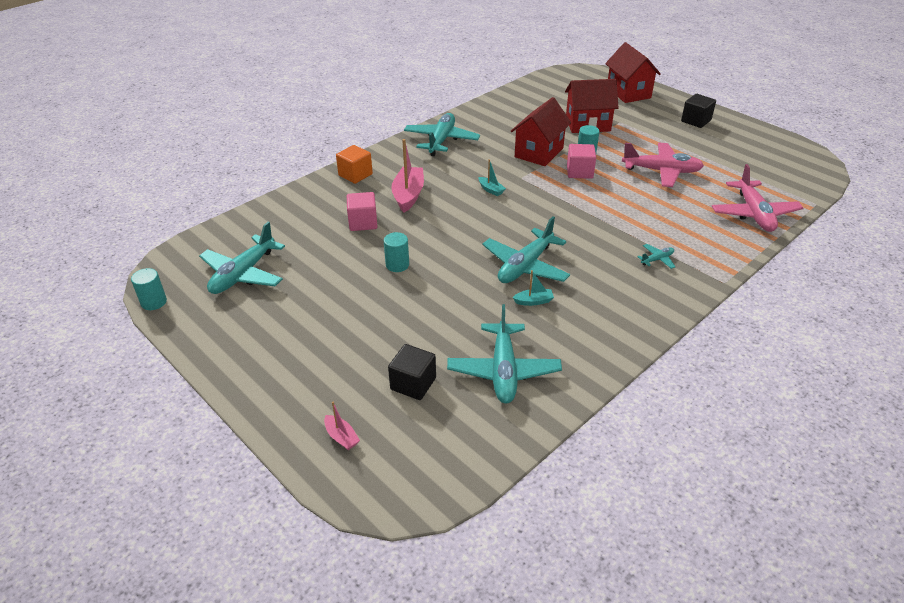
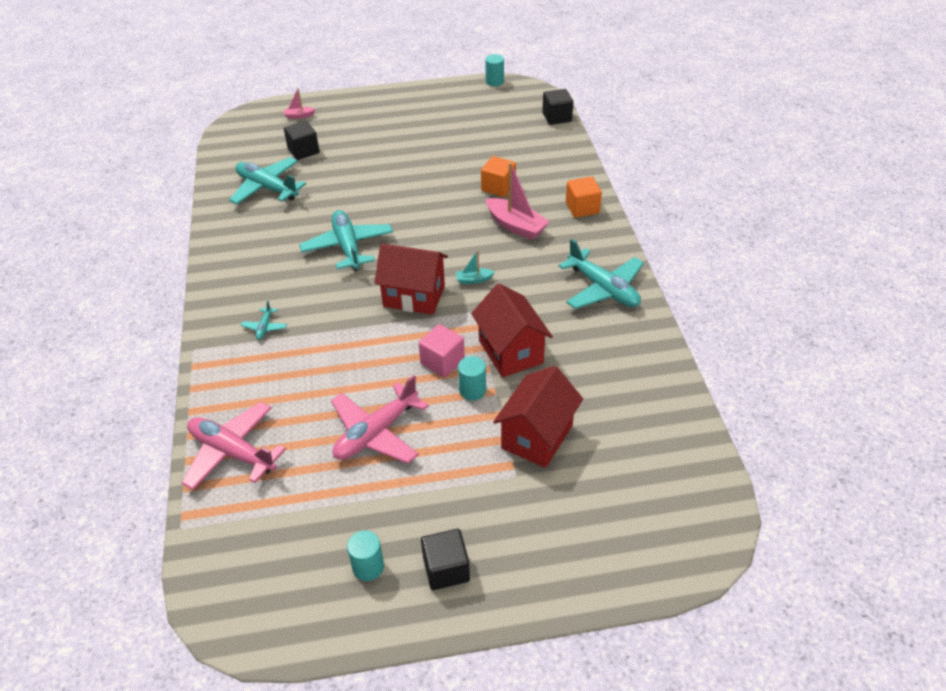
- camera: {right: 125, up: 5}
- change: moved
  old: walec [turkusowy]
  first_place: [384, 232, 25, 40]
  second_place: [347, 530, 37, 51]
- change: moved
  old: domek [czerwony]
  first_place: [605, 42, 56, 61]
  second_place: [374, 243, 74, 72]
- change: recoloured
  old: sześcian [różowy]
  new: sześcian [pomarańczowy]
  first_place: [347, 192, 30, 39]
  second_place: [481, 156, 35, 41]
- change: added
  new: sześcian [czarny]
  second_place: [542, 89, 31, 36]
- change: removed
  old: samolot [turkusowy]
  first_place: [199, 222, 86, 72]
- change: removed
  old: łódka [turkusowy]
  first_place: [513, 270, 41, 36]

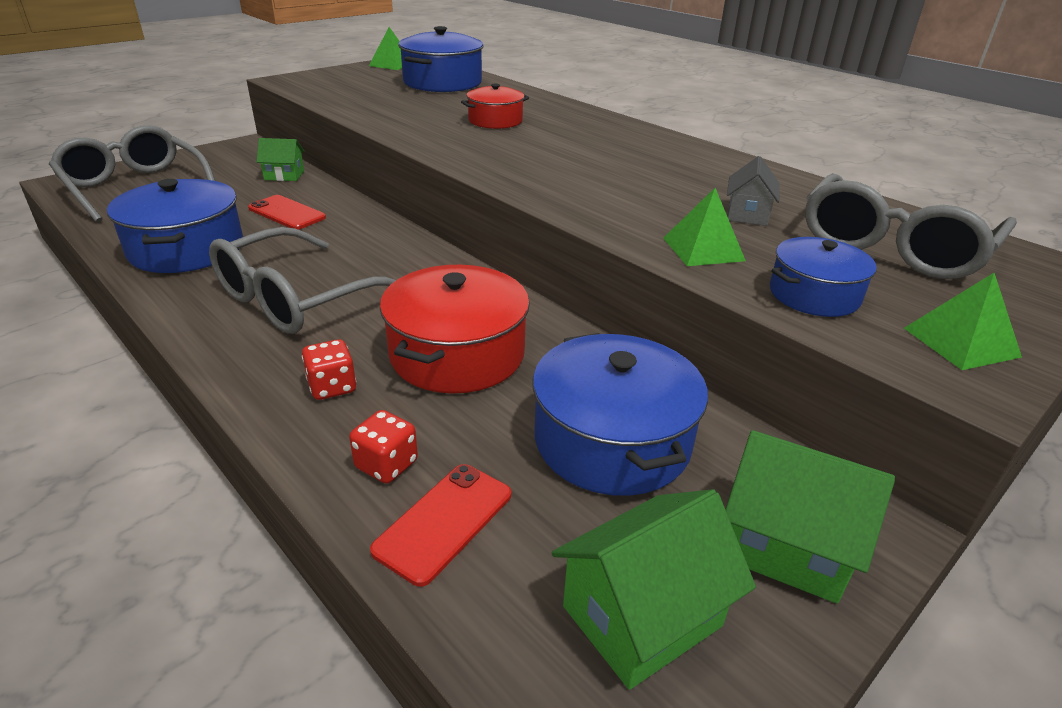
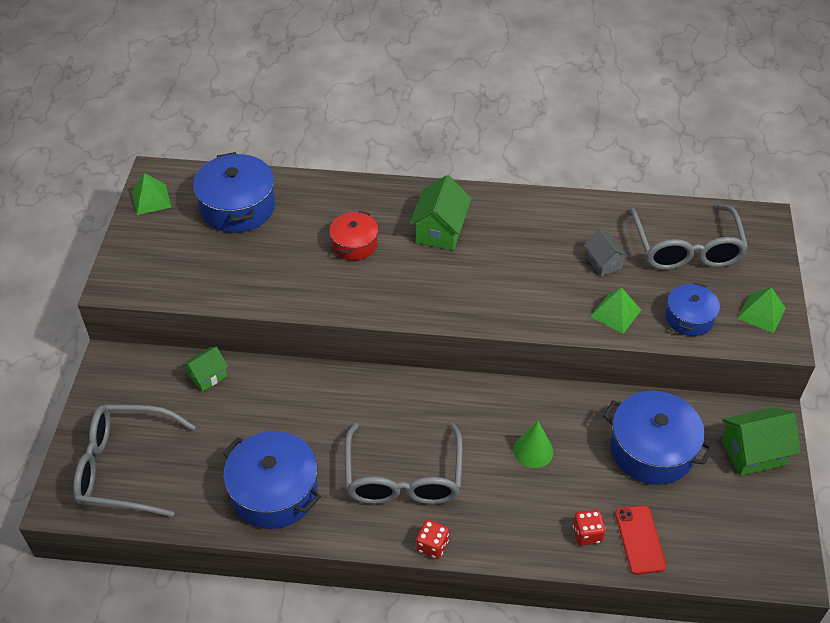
- camera: {right: -40, up: 15}
- change: moved
  old: domek [zielony]
  first_place: [552, 489, 204, 201]
  second_place: [409, 175, 63, 75]
- change: moved
  old: kostka do gry [czerwony]
  first_place: [302, 339, 54, 61]
  second_place: [416, 520, 33, 39]
- change: replaced
  old: garnek [czerwony]
  new: stożek [zielony]
  first_place: [380, 265, 150, 129]
  second_place: [514, 421, 39, 47]
- change: removed
  old: telefon [czerwony]
  first_place: [248, 195, 78, 35]

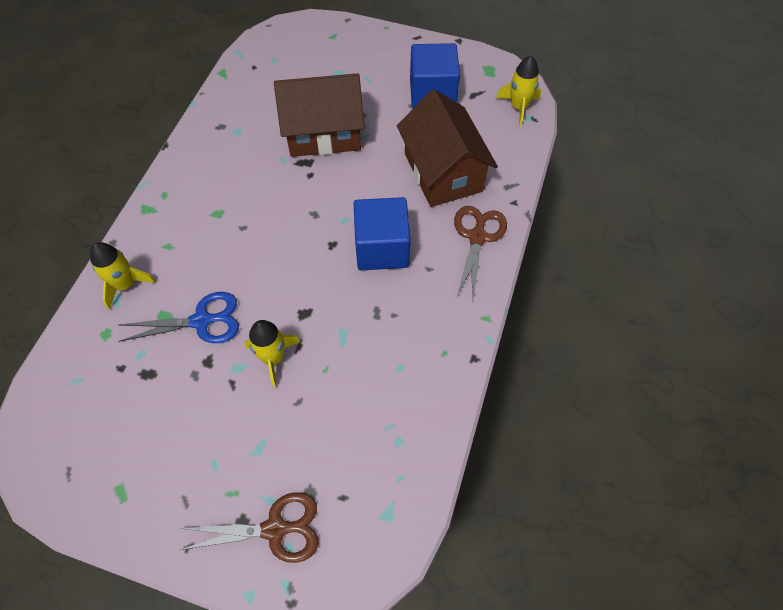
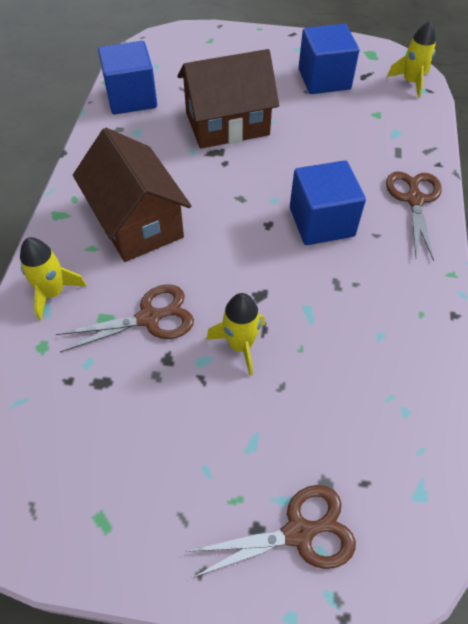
- camera: {right: -10, up: -5}
- change: recoloured
  old: nożyczki [niebieski]
  new: nożyczki [brązowy]
  first_place: [119, 292, 120, 51]
  second_place: [56, 284, 138, 68]
- change: moved
  old: domek [brązowy]
  first_place: [397, 89, 101, 118]
  second_place: [73, 128, 118, 134]
- change: added
  new: sześcian [niebieski]
  second_place: [98, 41, 59, 73]

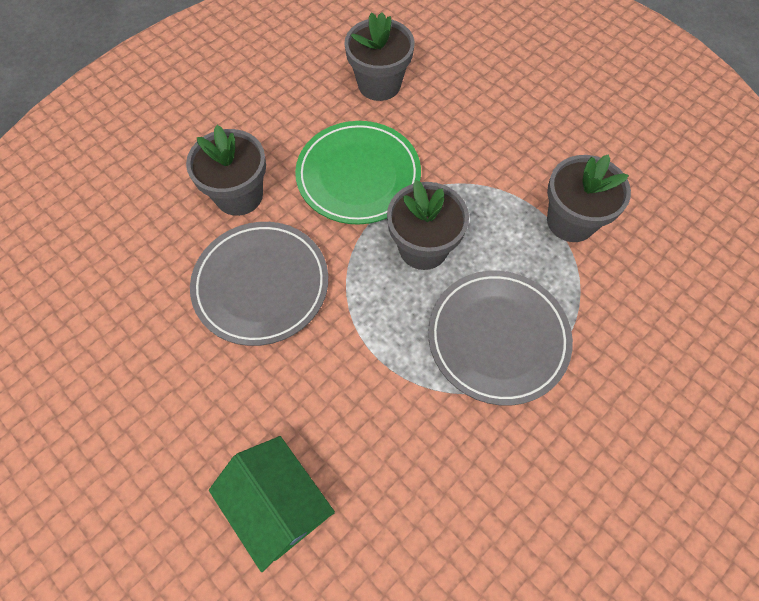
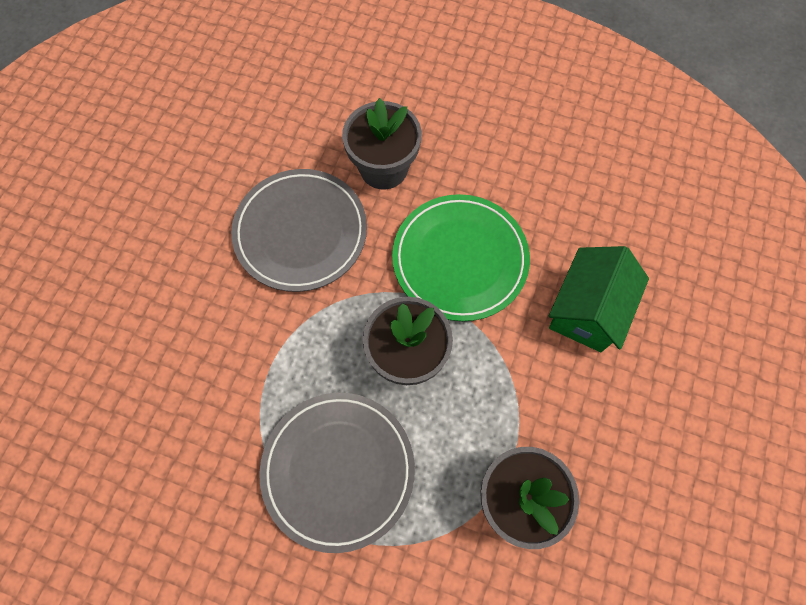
- camera: {right: 65, up: 5}
- change: moved
  old: domek [zielony]
  first_place: [209, 436, 126, 136]
  second_place: [549, 246, 100, 106]
- change: removed
  old: doniczka [szary]
  first_place: [344, 13, 71, 88]

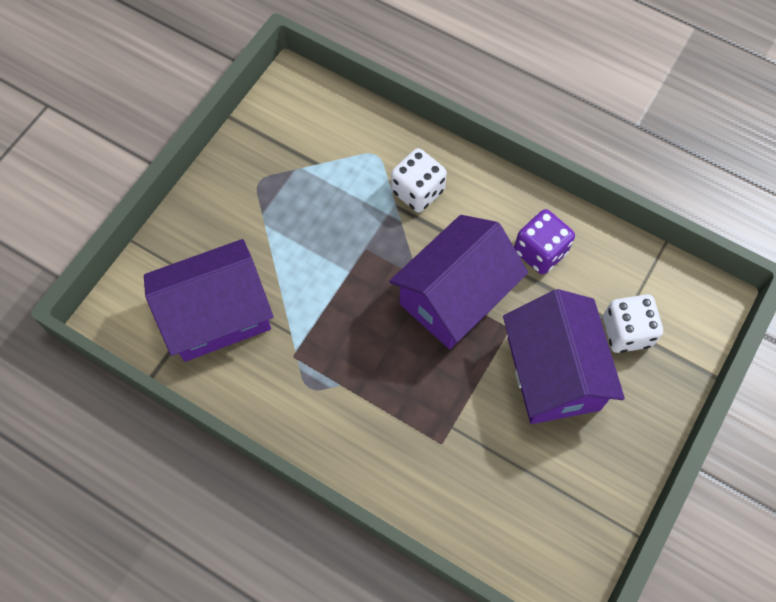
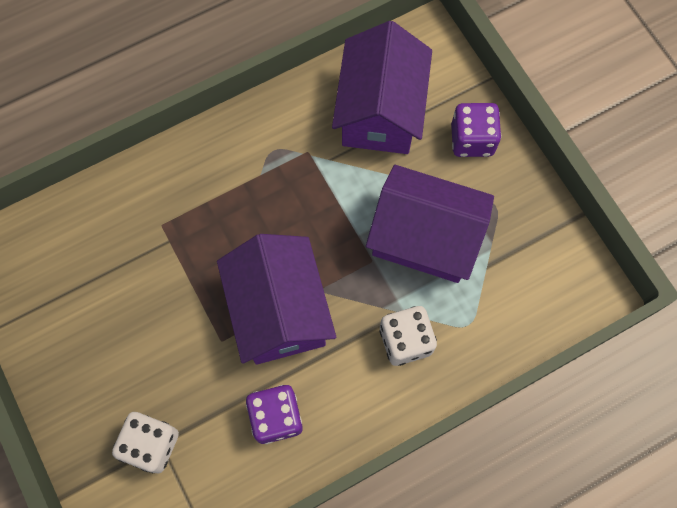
- camera: {right: 120, up: 5}
- change: moved
  old: domek [fioletowy]
  first_place: [503, 289, 122, 135]
  second_place: [366, 165, 128, 118]
- change: added
  new: kostka do gry [fioletowy]
  second_place: [451, 103, 50, 54]

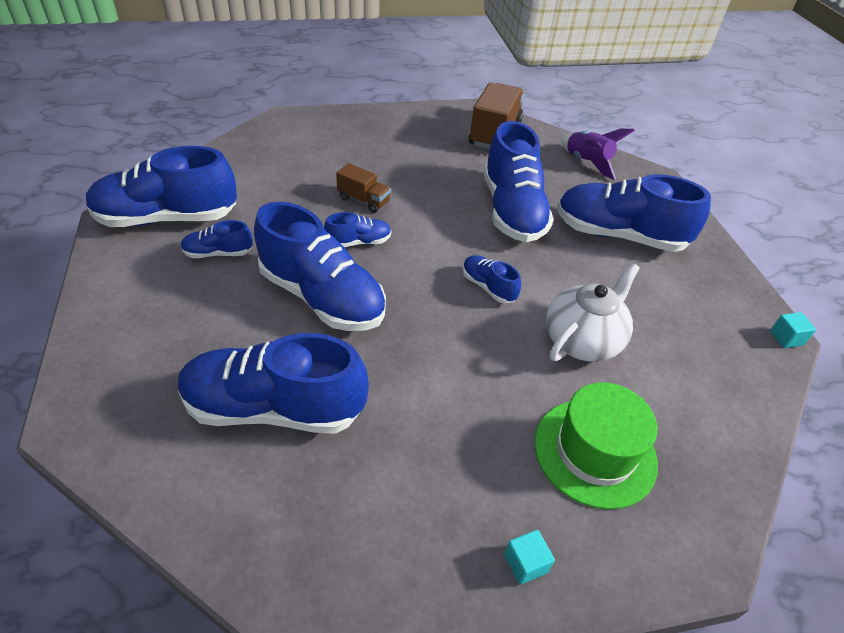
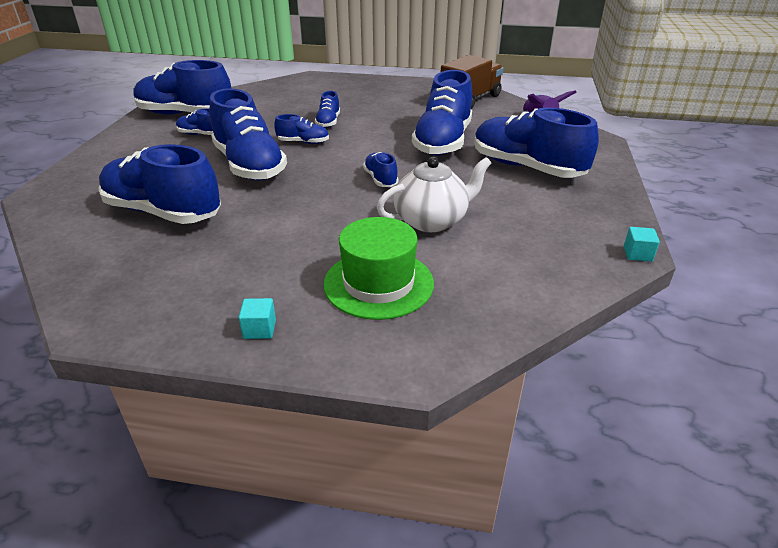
- camera: {right: 25, up: -10}
- change: replaced
  old: ciężarówka [brązowy]
  new: but [niebieski]
  first_place: [336, 163, 55, 50]
  second_place: [315, 91, 25, 37]

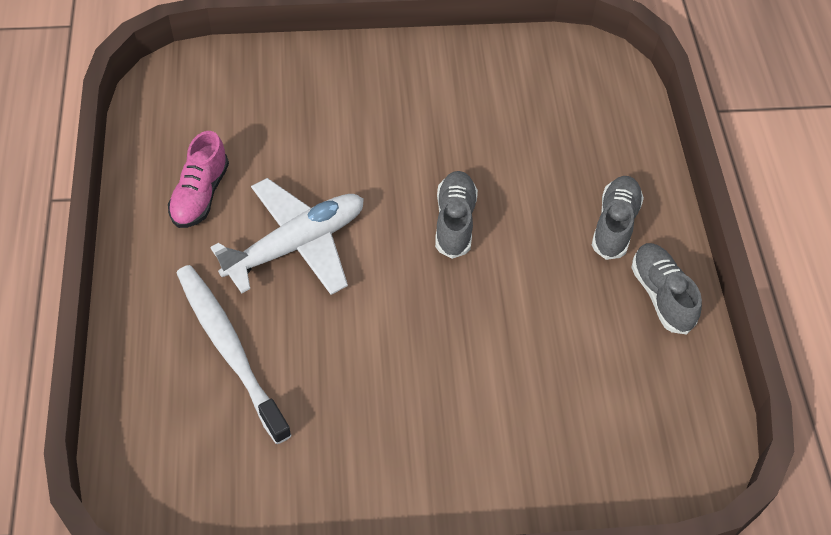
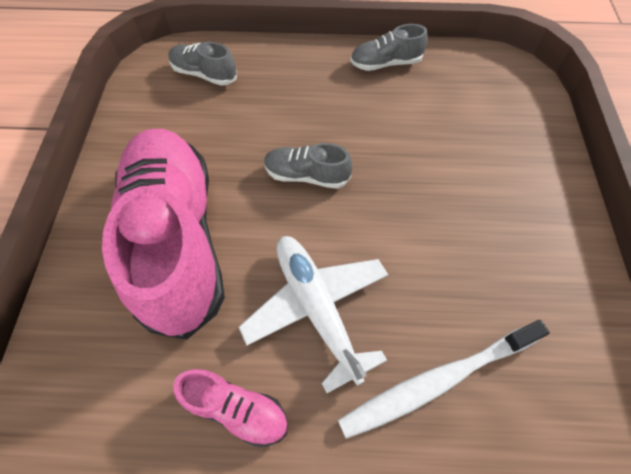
- camera: {right: -80, up: 5}
- change: added
  new: but [różowy]
  second_place: [102, 129, 123, 211]
- change: moved
  old: but [szary]
  first_place: [592, 176, 52, 84]
  second_place: [168, 42, 69, 44]

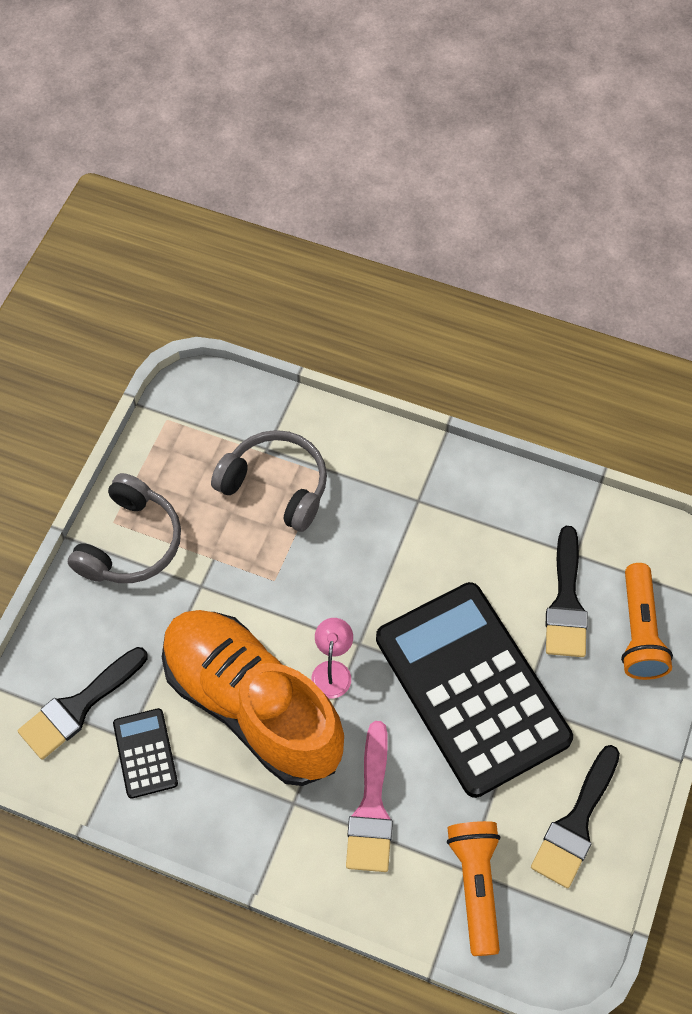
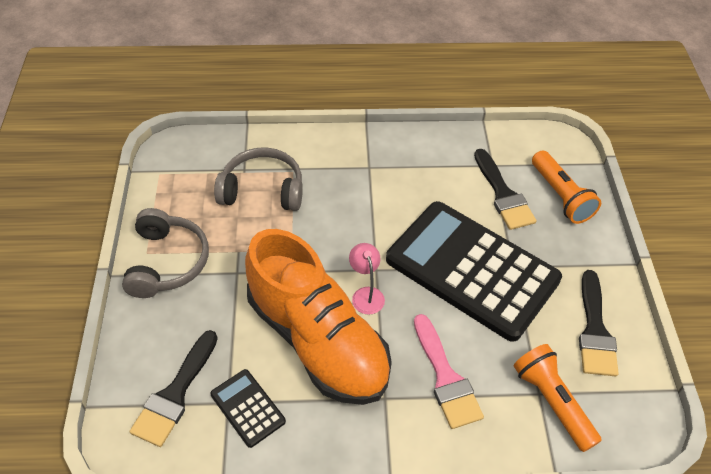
- camera: {right: -25, up: -10}
- change: turned
  old: but [pomarańczowy]
  first_place: [162, 610, 182, 176]
  second_place: [245, 229, 147, 176]
  degrees: -150

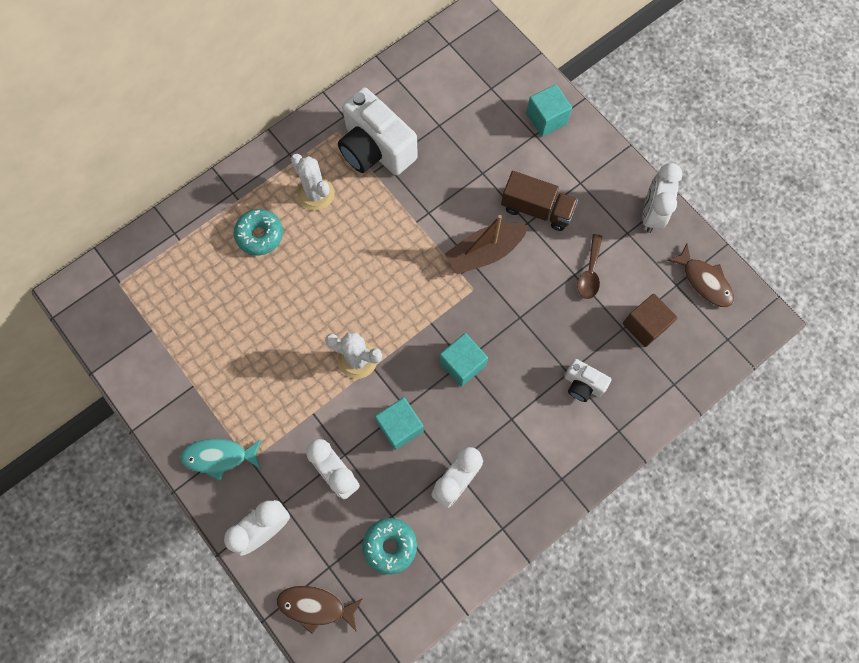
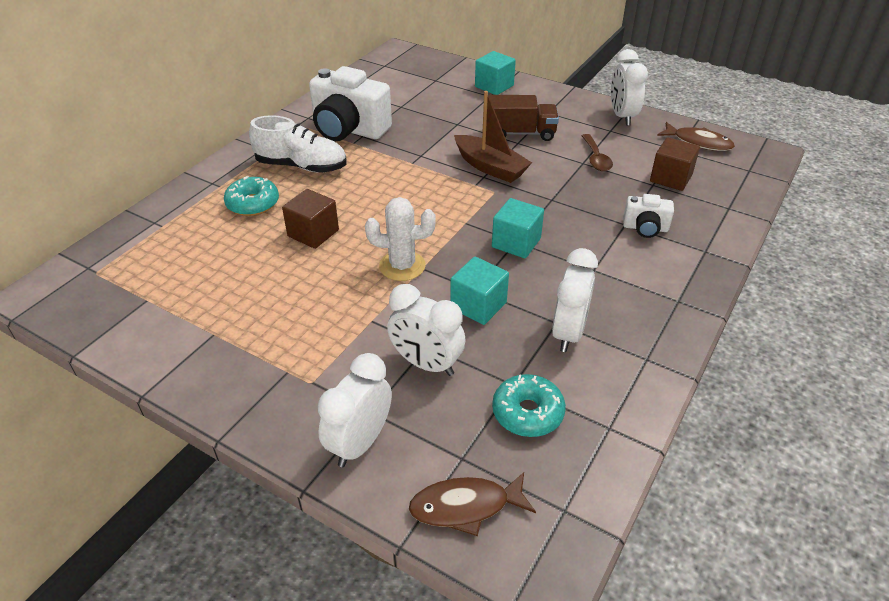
- camera: {right: -20, up: -30}
- change: replaced
  old: kaktus [biały]
  new: but [biały]
  first_place: [291, 154, 43, 57]
  second_place: [249, 115, 98, 58]
- change: added
  new: sześcian [brązowy]
  second_place: [282, 189, 57, 60]
- change: turned
  old: łódka [brązowy]
  first_place: [445, 215, 83, 59]
  second_place: [454, 91, 78, 92]
  degrees: -90
- change: removed
  old: ryba [turkusowy]
  first_place: [180, 439, 82, 42]

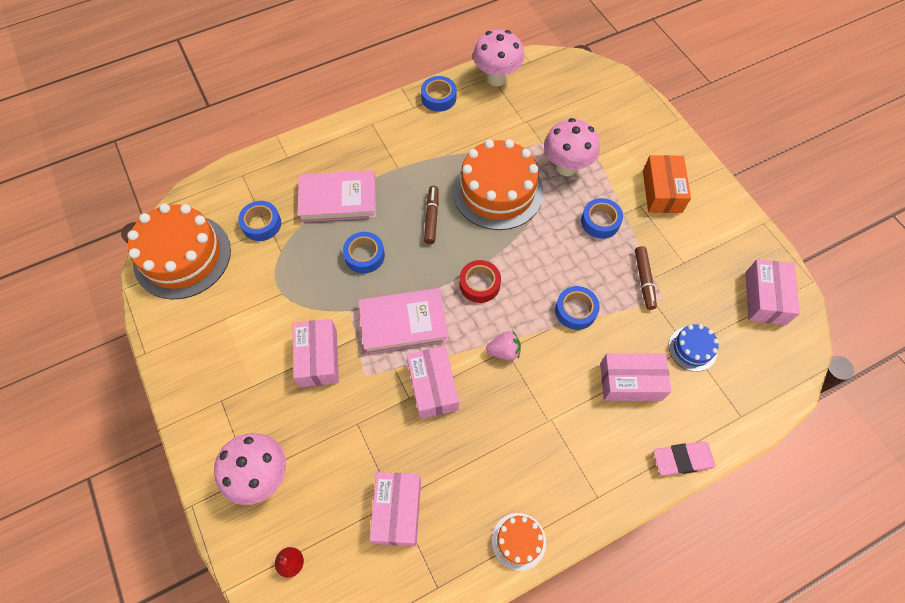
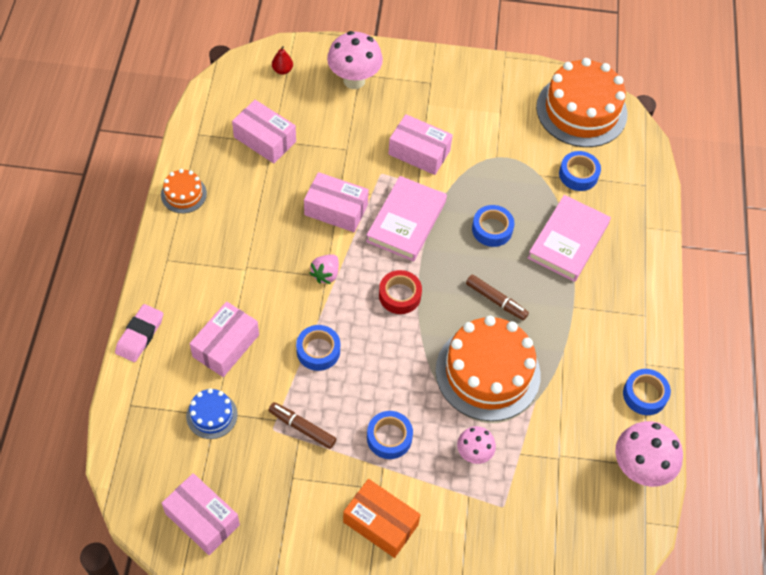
- camera: {right: 120, up: -5}
- change: resized
  old: grzyb [różowy]
  first_place: [544, 118, 56, 58]
  second_place: [457, 426, 39, 38]
  factor: 0.58

